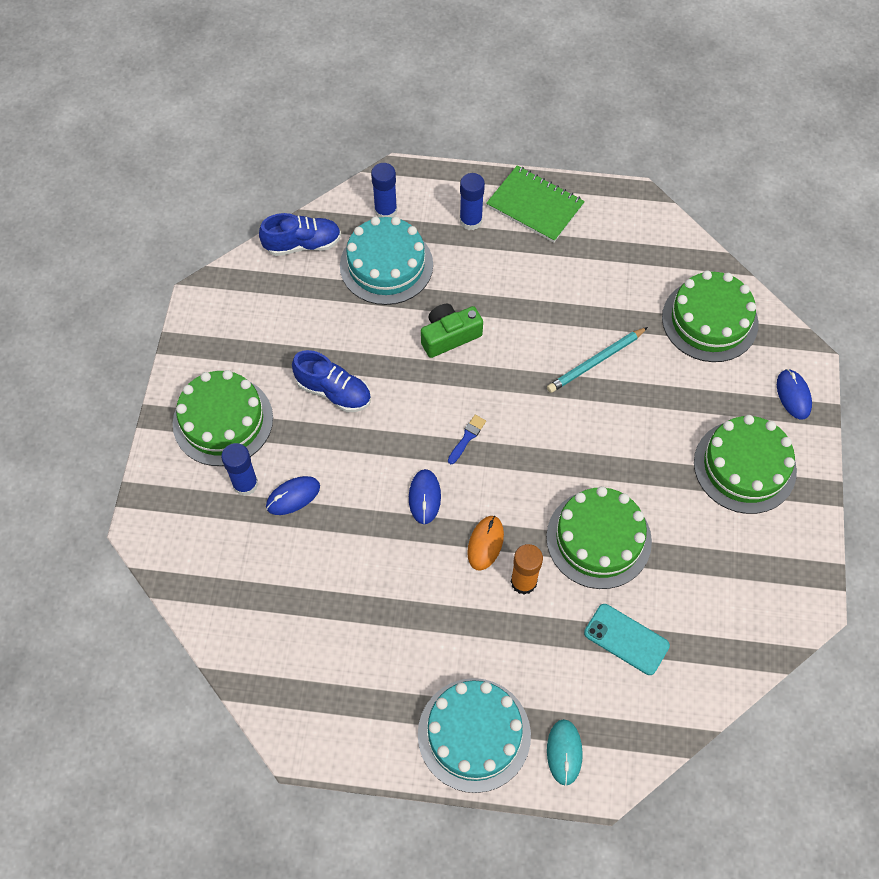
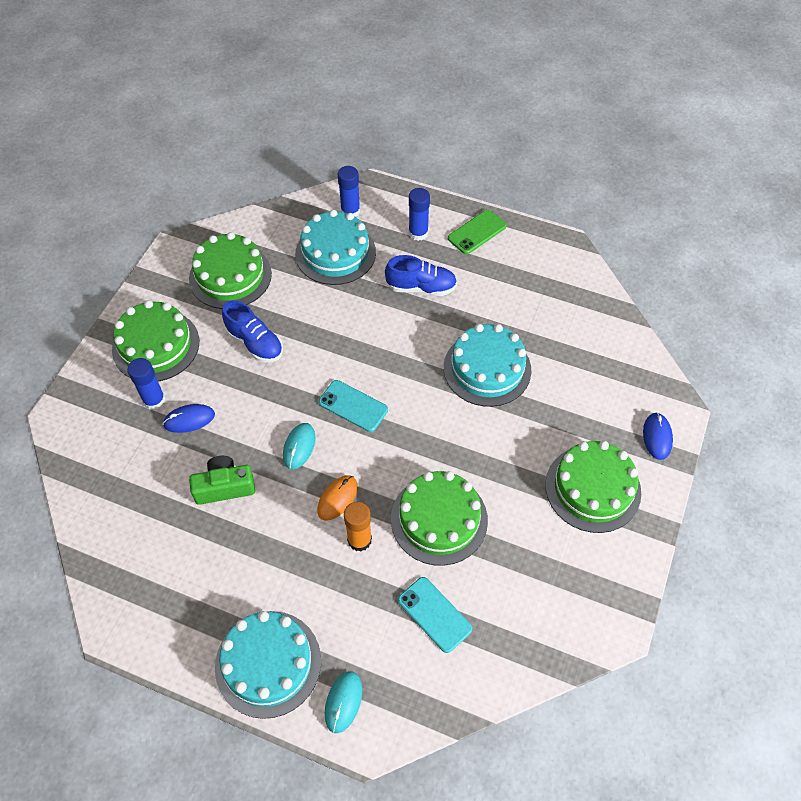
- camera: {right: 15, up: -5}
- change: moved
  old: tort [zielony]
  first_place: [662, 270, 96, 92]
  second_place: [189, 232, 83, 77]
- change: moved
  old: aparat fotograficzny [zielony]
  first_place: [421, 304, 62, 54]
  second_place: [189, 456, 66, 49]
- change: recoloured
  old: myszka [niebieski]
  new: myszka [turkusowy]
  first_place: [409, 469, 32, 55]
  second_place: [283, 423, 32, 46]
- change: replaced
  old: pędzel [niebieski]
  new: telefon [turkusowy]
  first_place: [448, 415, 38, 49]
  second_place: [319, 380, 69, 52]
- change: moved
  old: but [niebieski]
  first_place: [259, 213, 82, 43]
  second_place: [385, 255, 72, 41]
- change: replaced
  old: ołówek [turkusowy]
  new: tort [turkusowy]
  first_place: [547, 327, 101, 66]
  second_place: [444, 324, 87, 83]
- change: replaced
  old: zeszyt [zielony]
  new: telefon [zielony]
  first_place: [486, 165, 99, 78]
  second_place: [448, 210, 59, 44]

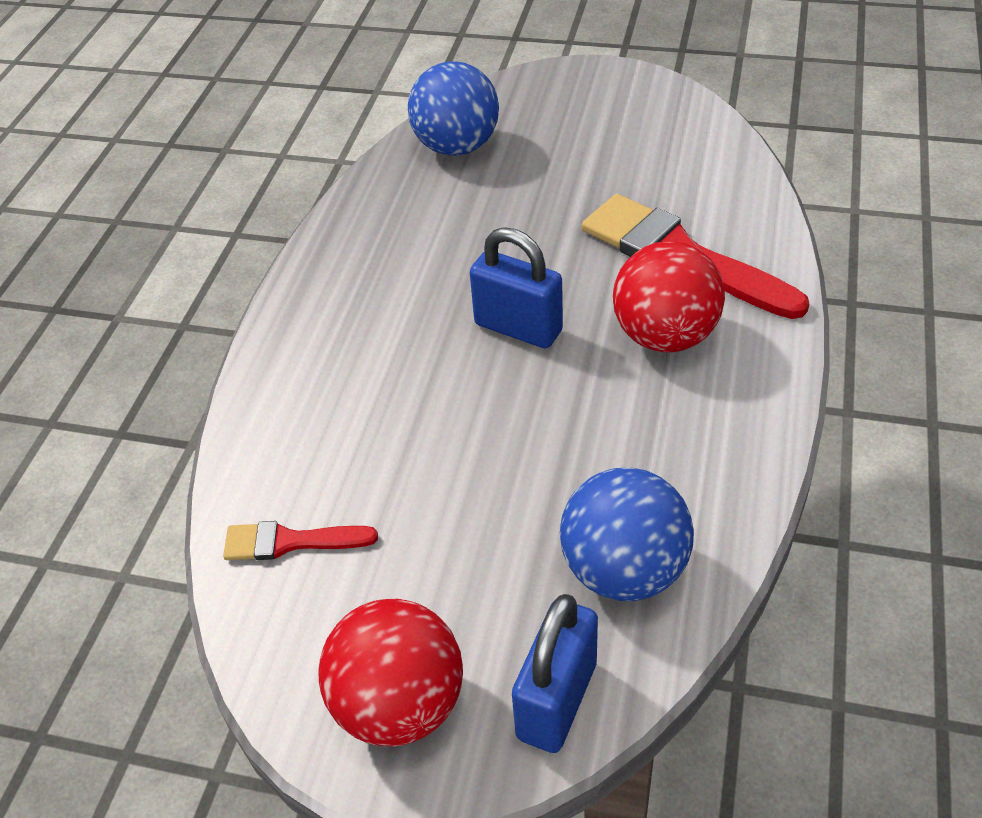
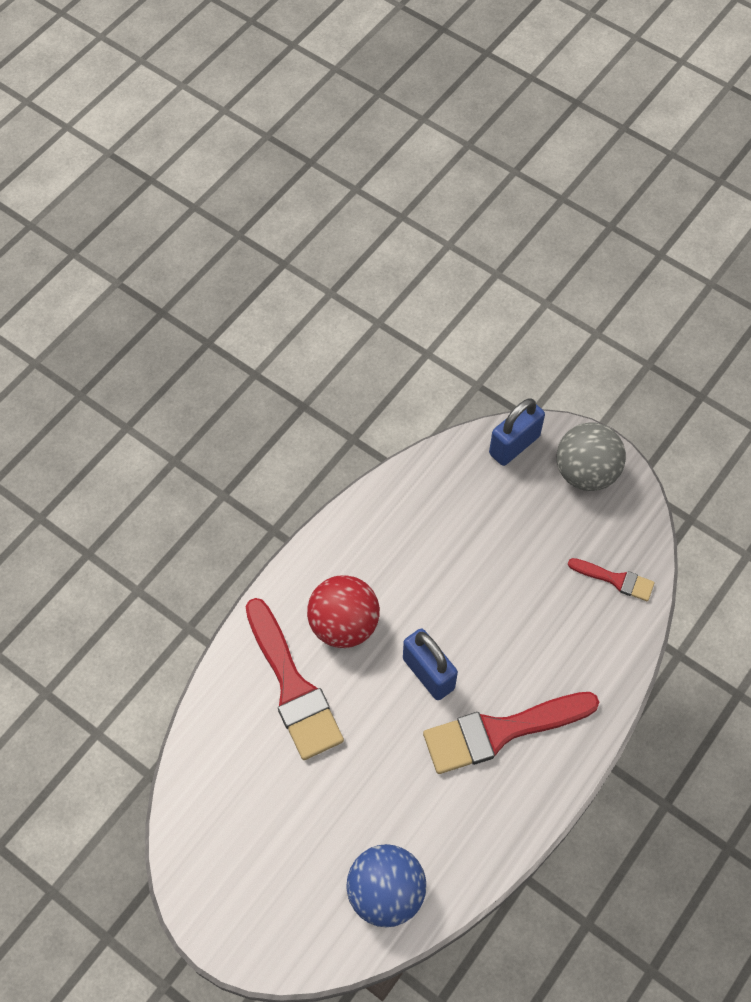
- camera: {right: -160, up: 15}
- change: added
  new: pędzel [czerwony]
  second_place: [423, 692, 176, 82]
- change: recoloured
  old: piłka [czerwony]
  new: piłka [szary]
  first_place: [318, 599, 145, 148]
  second_place: [557, 422, 69, 69]
- change: removed
  old: piłka [niebieski]
  first_place: [560, 467, 134, 134]

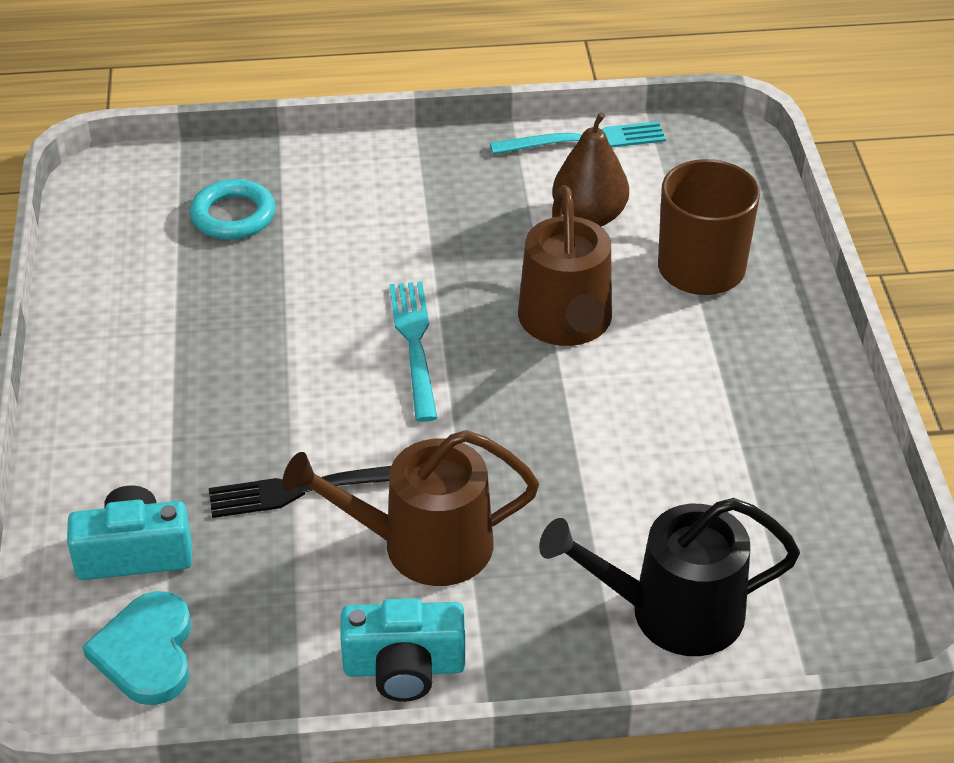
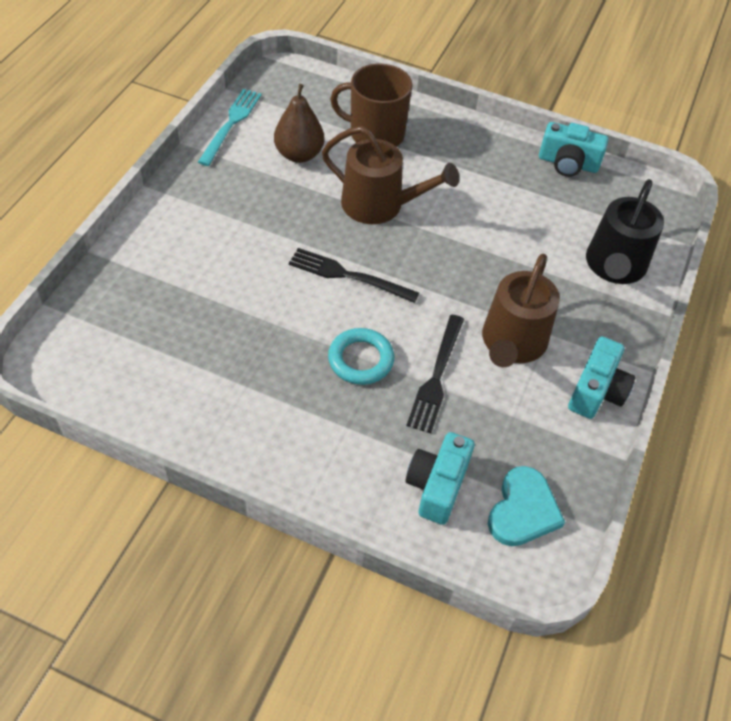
- camera: {right: -65, up: 10}
- change: recoloured
  old: widelec [turkusowy]
  new: widelec [czarny]
  first_place: [389, 281, 48, 141]
  second_place: [289, 248, 130, 55]
- change: moved
  old: pierścień [turkusowy]
  first_place: [190, 179, 85, 61]
  second_place: [328, 328, 66, 57]
- change: turned
  old: serce [turkusowy]
  first_place: [82, 591, 109, 114]
  second_place: [488, 466, 77, 80]
  degrees: -90
- change: added
  new: aparat fotograficzny [turkusowy]
  second_place: [539, 122, 69, 55]

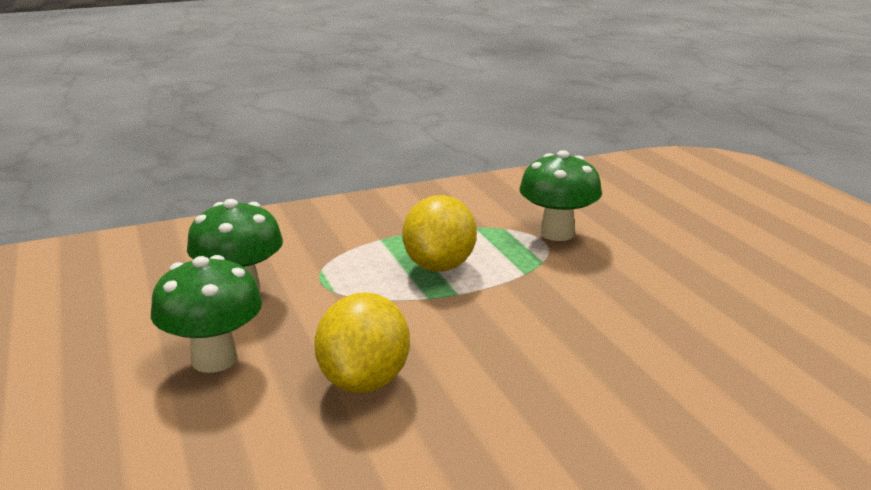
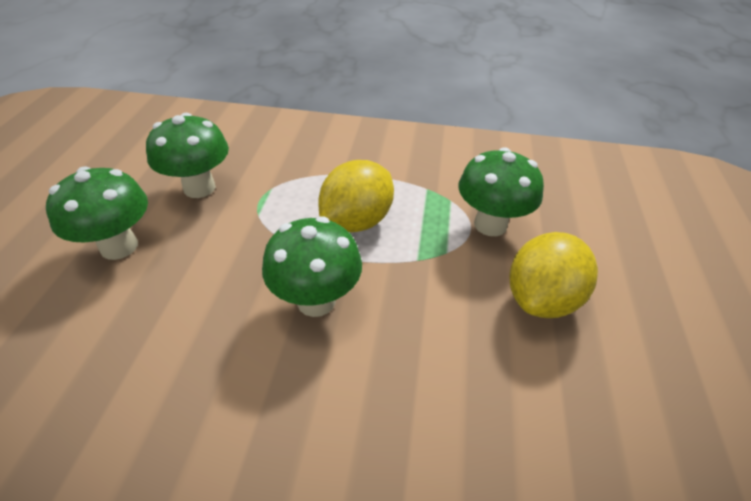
- camera: {right: 30, up: 20}
- change: added
  new: grzyb [zielony]
  second_place: [262, 216, 100, 101]
- change: moved
  old: cytryna [żółty]
  first_place: [314, 292, 96, 101]
  second_place: [510, 232, 88, 86]

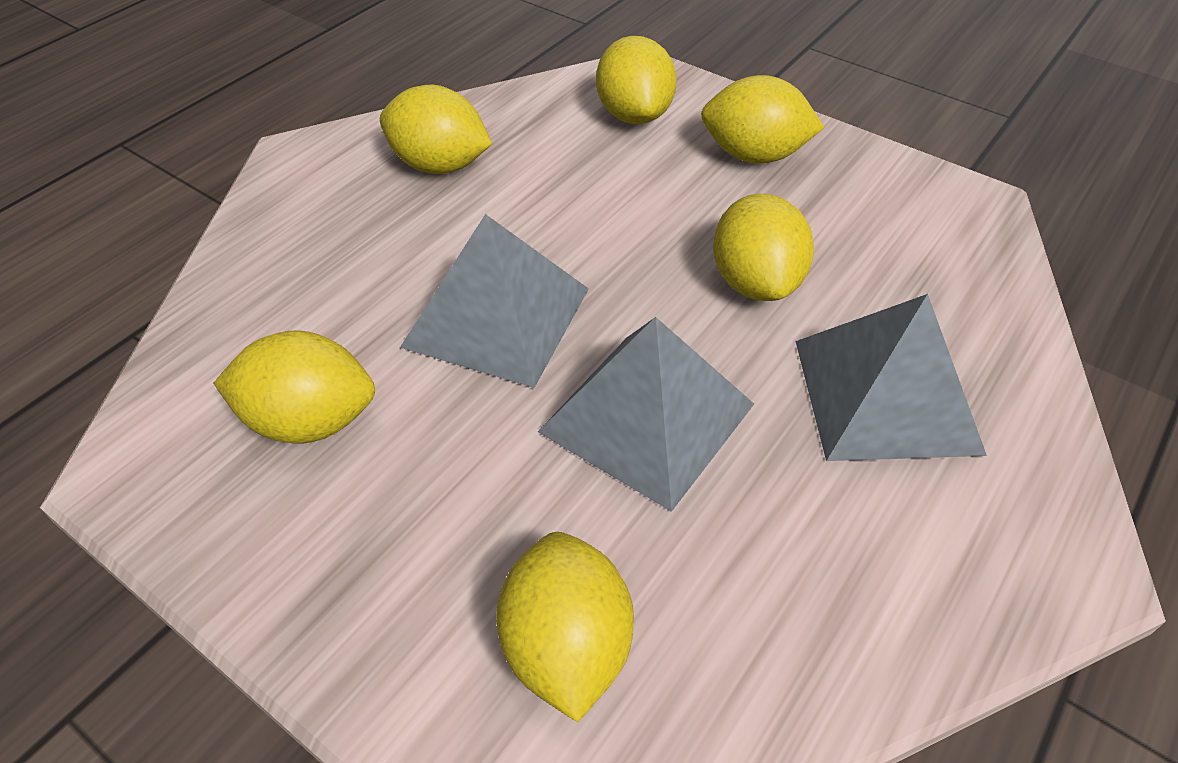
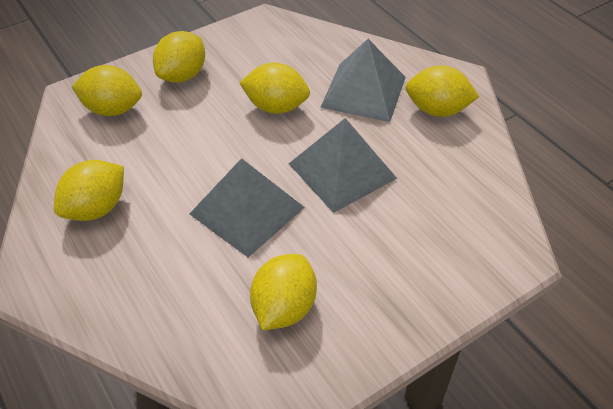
- camera: {right: -70, up: 0}
- change: moved
  old: cytryna [żółty]
  first_place: [496, 532, 138, 190]
  second_place: [405, 65, 74, 52]

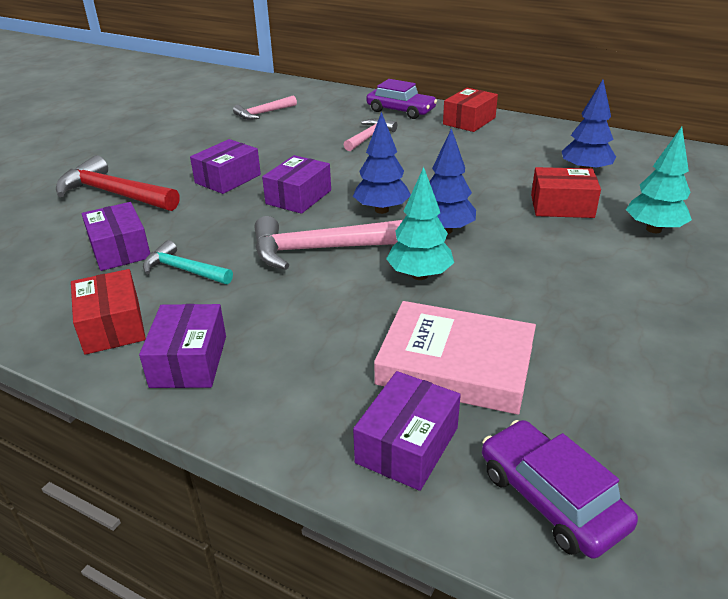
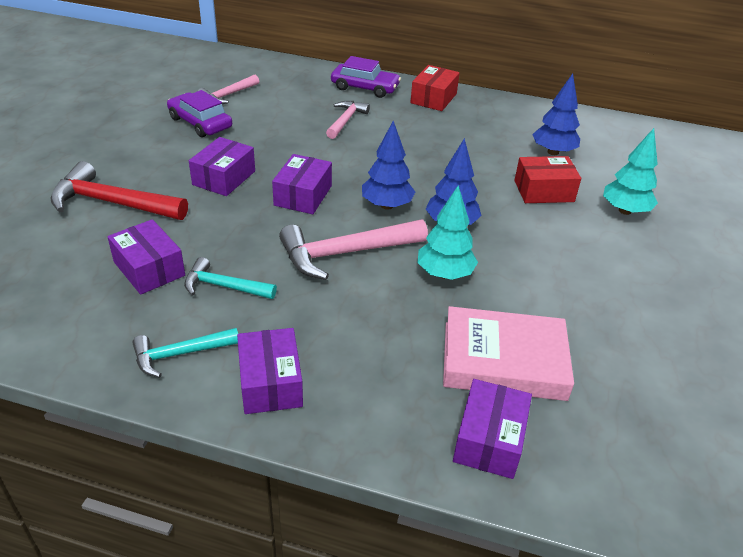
- camera: {right: -15, up: 5}
- change: replaced
  old: pudełko [czerwony]
  new: młotek [turkusowy]
  first_place: [71, 269, 75, 86]
  second_place: [132, 328, 106, 50]
- change: moved
  old: samochód [fioletowy]
  first_place: [482, 420, 156, 139]
  second_place: [167, 90, 65, 47]

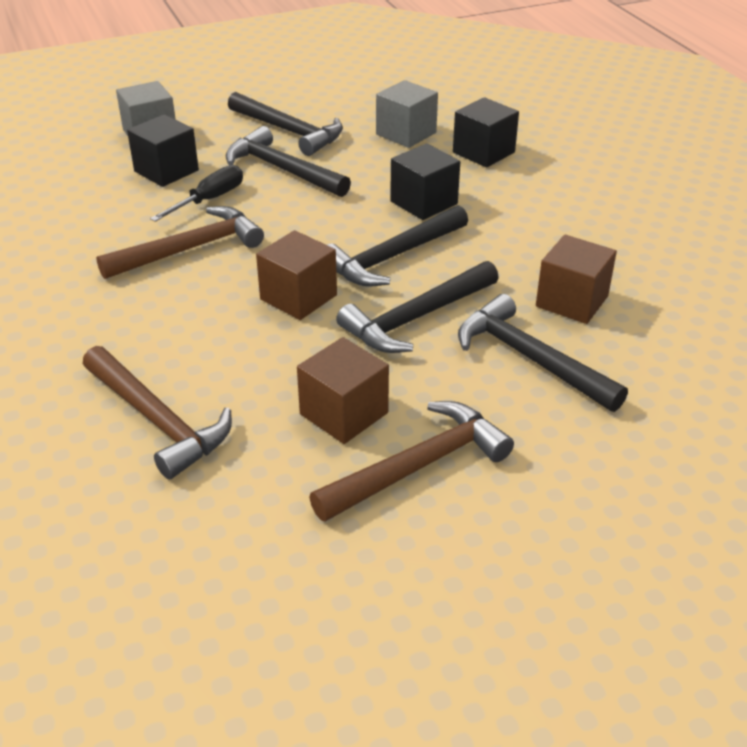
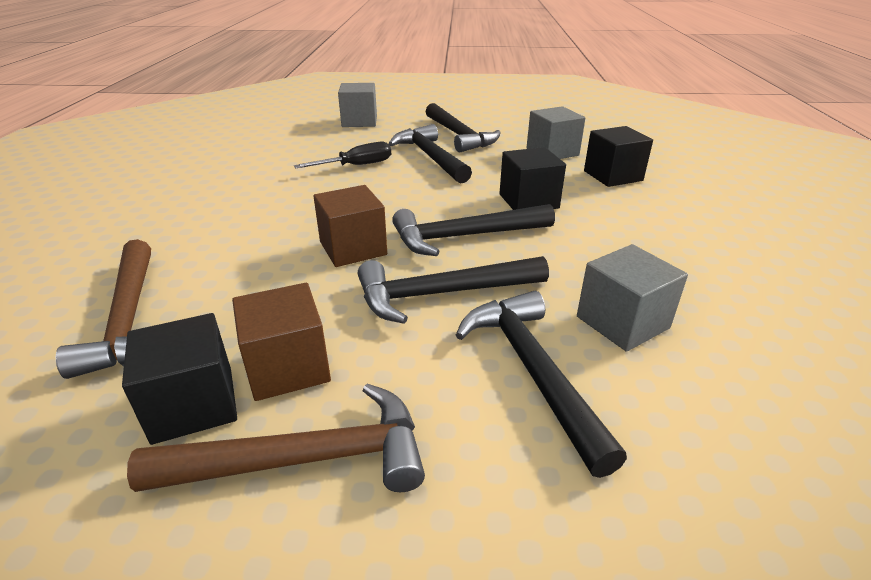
- camera: {right: 25, up: -5}
- change: moved
  old: sześcian [czarny]
  first_place: [127, 114, 72, 73]
  second_place: [122, 313, 115, 132]
- change: recoloured
  old: sześcian [brązowy]
  new: sześcian [szary]
  first_place: [536, 235, 81, 89]
  second_place: [577, 244, 111, 108]
- change: removed
  old: młotek [brązowy]
  first_place: [96, 206, 168, 73]

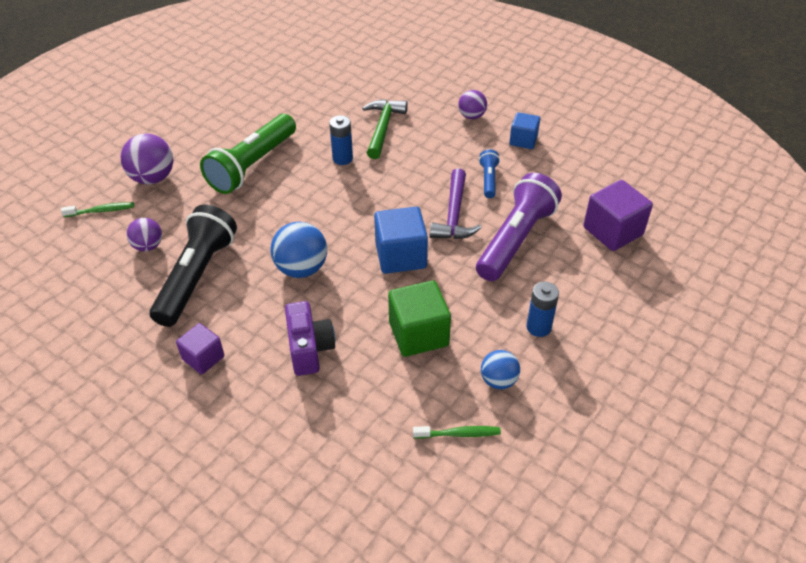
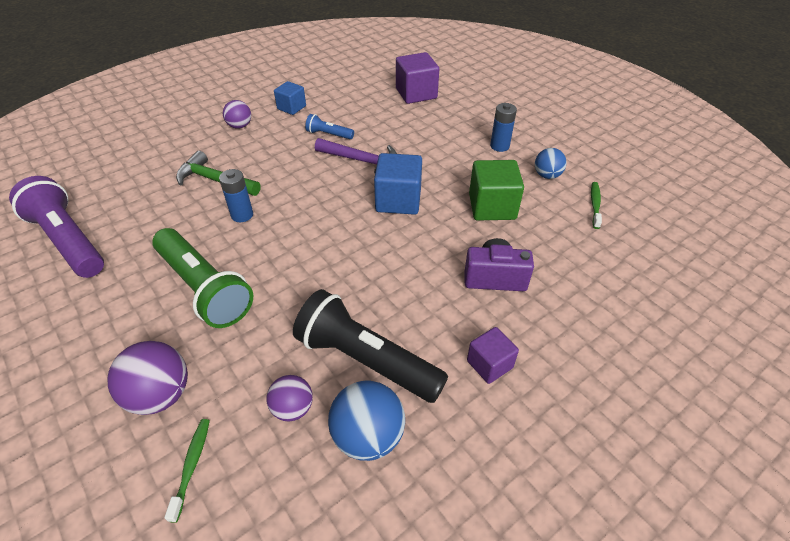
- camera: {right: -75, up: 0}
- change: moved
  old: latarka [fioletowy]
  first_place: [476, 173, 86, 108]
  second_place: [9, 176, 95, 102]
- change: moved
  old: piłka [niebieski]
  first_place: [271, 222, 56, 56]
  second_place: [328, 381, 77, 80]

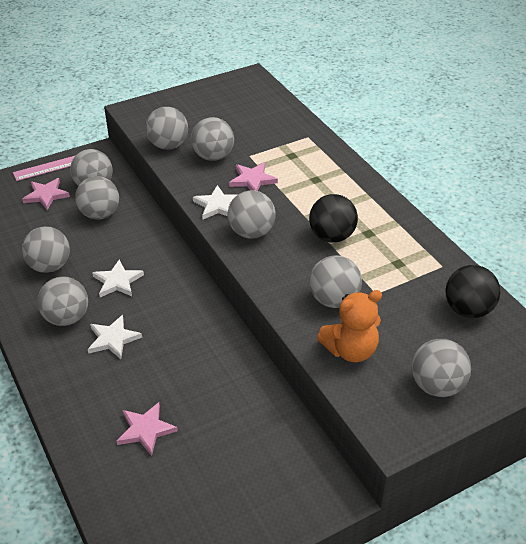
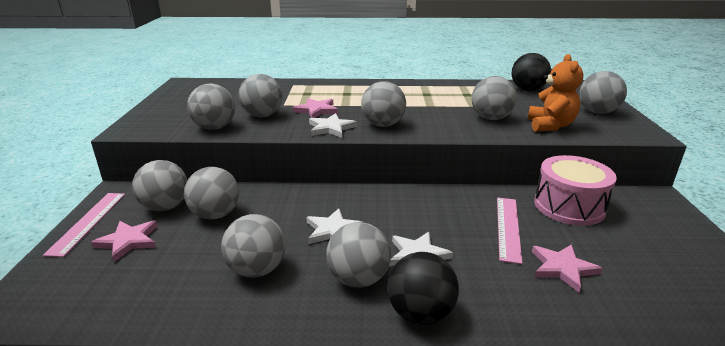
- camera: {right: -60, up: -15}
- change: moved
  old: piłka [czarny]
  first_place: [309, 194, 49, 49]
  second_place: [387, 252, 72, 73]
- change: added
  new: linijka [różowy]
  second_place: [497, 197, 25, 67]
- change: added
  new: bęben [różowy]
  second_place: [534, 155, 83, 71]

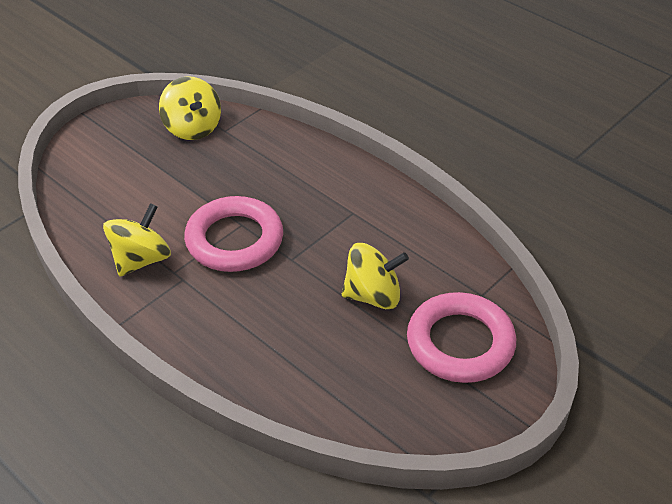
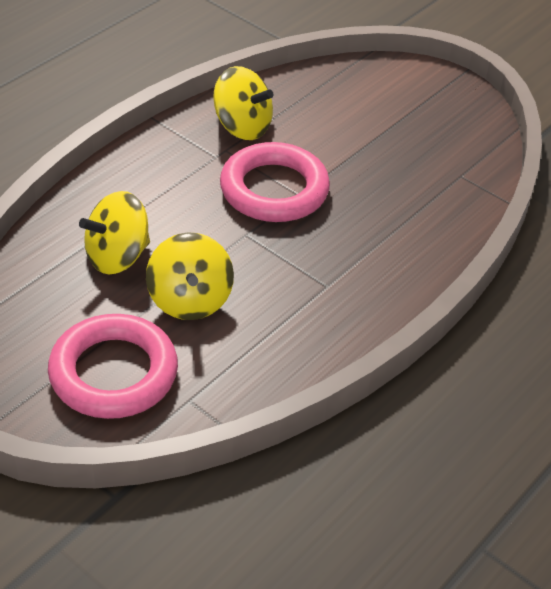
- camera: {right: 85, up: 0}
- change: moved
  old: bączek [żółty]
  first_place: [159, 76, 62, 64]
  second_place: [79, 191, 71, 83]

